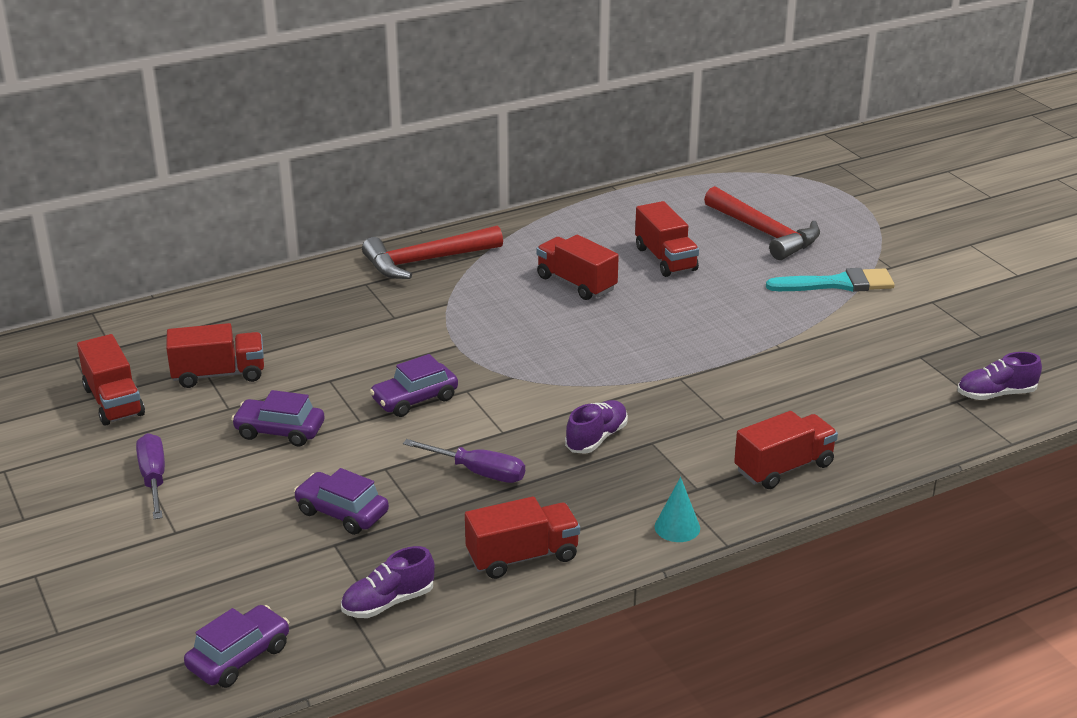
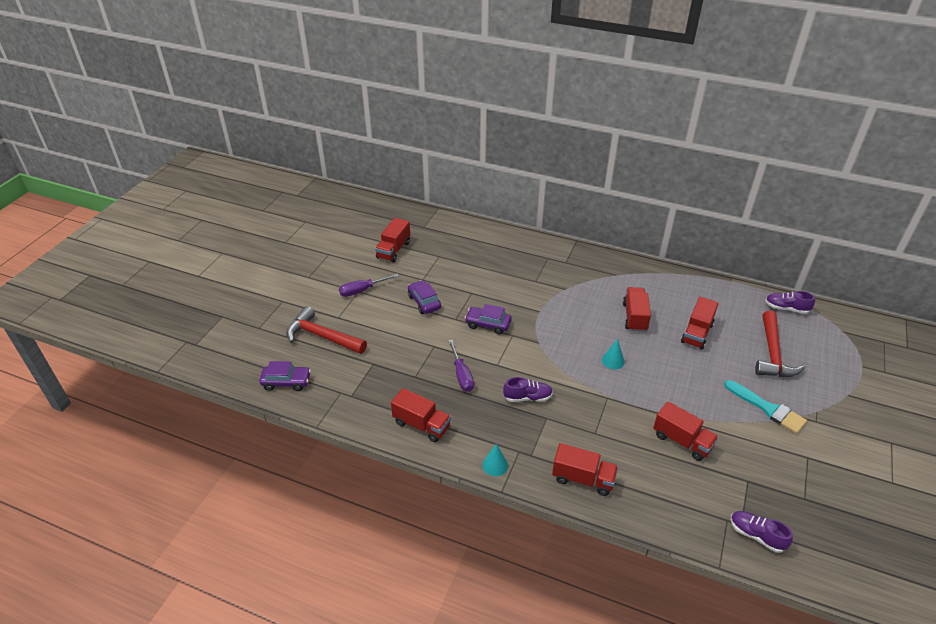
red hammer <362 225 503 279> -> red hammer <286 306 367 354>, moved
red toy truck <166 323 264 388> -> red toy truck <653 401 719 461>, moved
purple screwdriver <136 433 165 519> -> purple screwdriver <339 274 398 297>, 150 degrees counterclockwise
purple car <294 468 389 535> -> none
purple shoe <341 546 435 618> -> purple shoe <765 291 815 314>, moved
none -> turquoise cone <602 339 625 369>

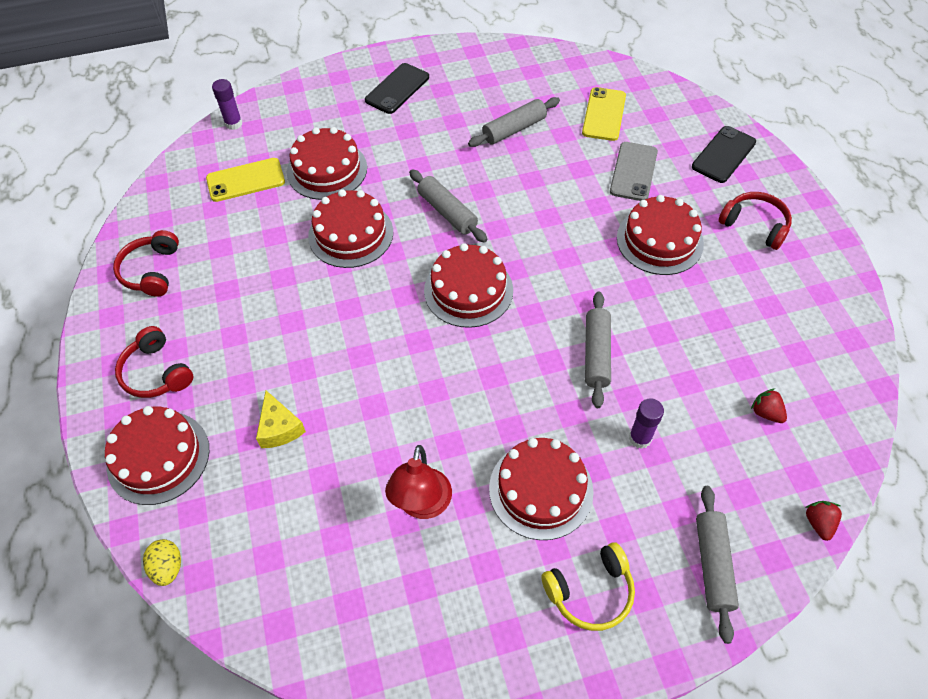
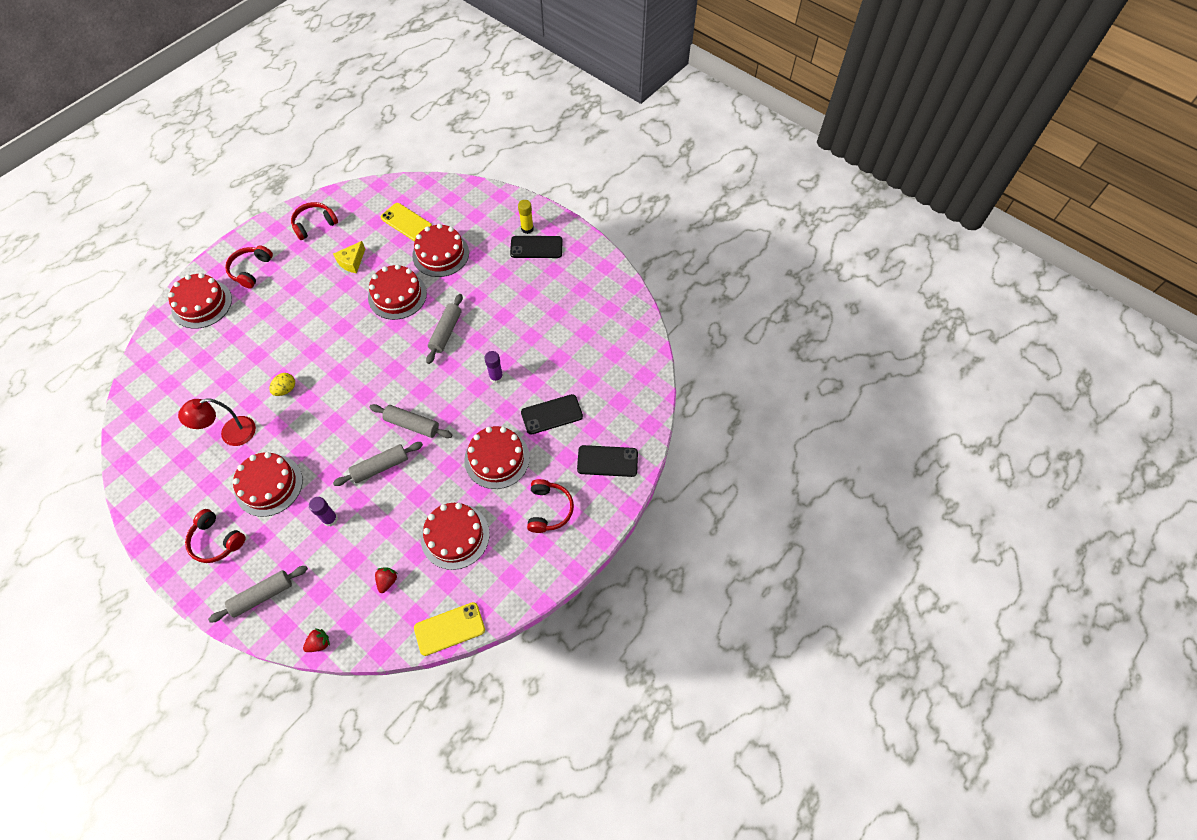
purple glue <212 79 242 130> -> purple glue <484 351 503 384>, moved
golden mobile phone <582 87 626 141> -> golden mobile phone <414 602 485 656>, moved
gray pastry roller <468 97 560 147> -> gray pastry roller <369 404 452 438>, moved
gray mobile phone <610 142 658 201> -> ebony mobile phone <521 394 583 434>
red gateau <424 243 513 328> -> red gateau <421 503 490 570>, moved
golden piece of cheese <256 391 306 448> -> golden piece of cheese <333 241 365 273>, moved
golden egg shape <143 539 181 586> -> golden egg shape <269 373 295 396>, moved
golden over-ear headphones <541 542 635 631> -> red over-ear headphones <185 509 246 563>
none -> golden glue <518 200 534 234>

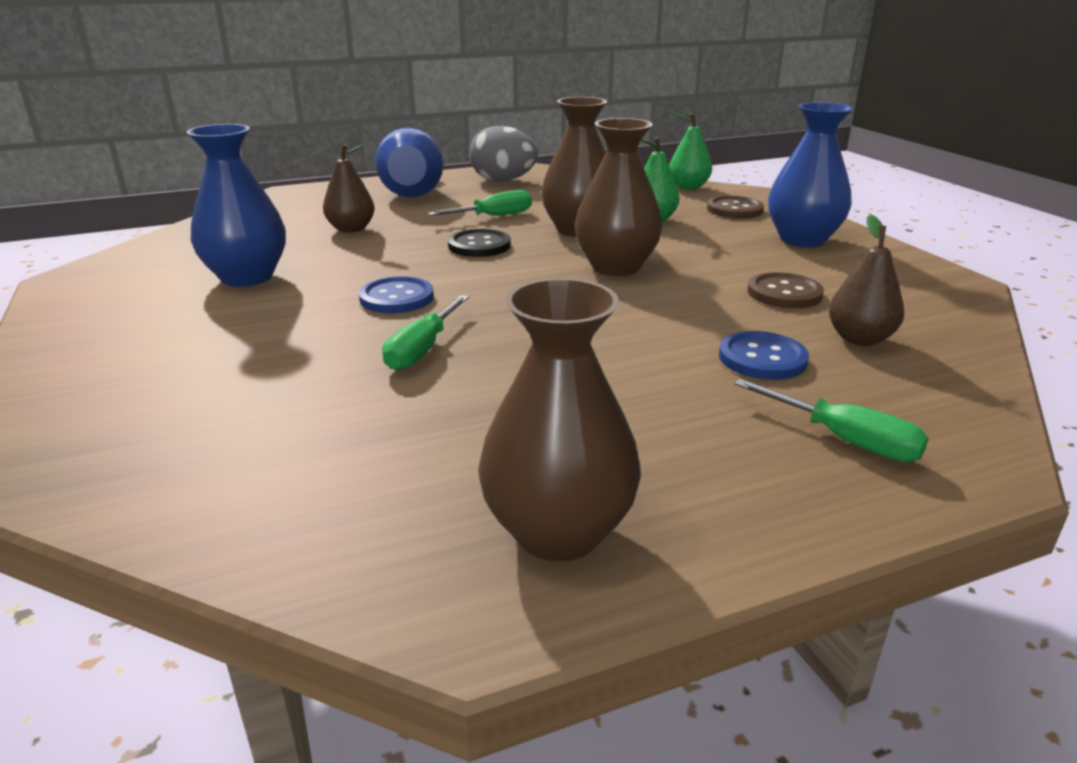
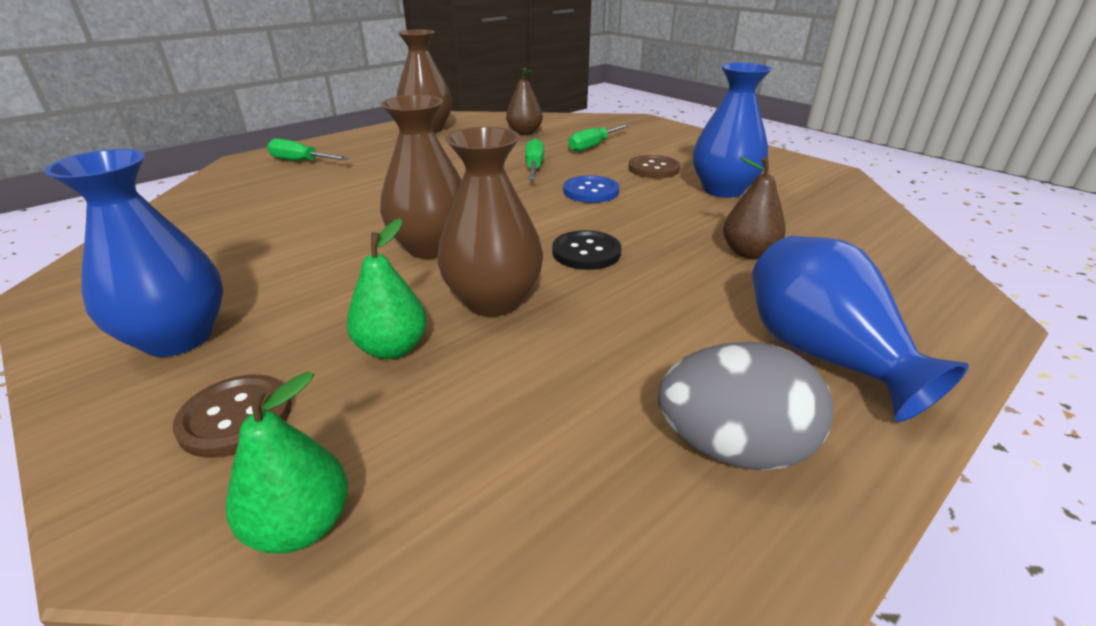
emerald screwdriver <428 190 532 216> -> emerald screwdriver <568 124 629 152>, moved
dark brown pear <829 215 904 346> -> dark brown pear <506 68 543 135>, moved
dark brown button <747 272 824 308> -> dark brown button <628 155 680 178>, moved
blue button <719 331 809 380> -> none

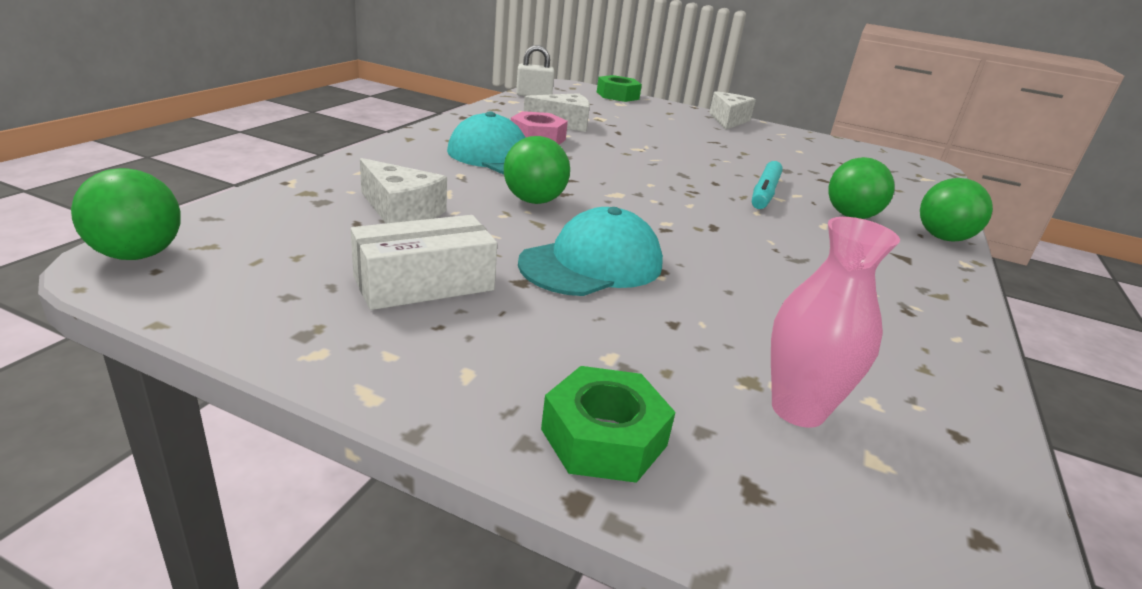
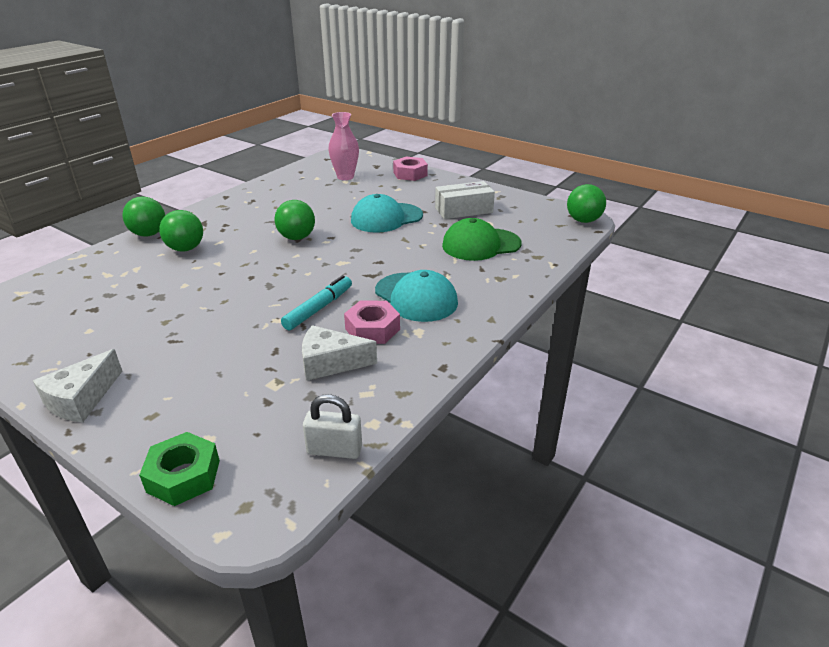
emerald sphere <504 136 570 204> -> emerald sphere <275 200 315 240>, moved
snow-white piece of cheese <360 158 447 223> -> emerald cap <442 218 522 261>
turquoise marker <752 161 783 209> -> turquoise marker <281 275 352 330>, moved
emerald nut <541 366 676 483> -> rose-pink nut <393 157 428 181>

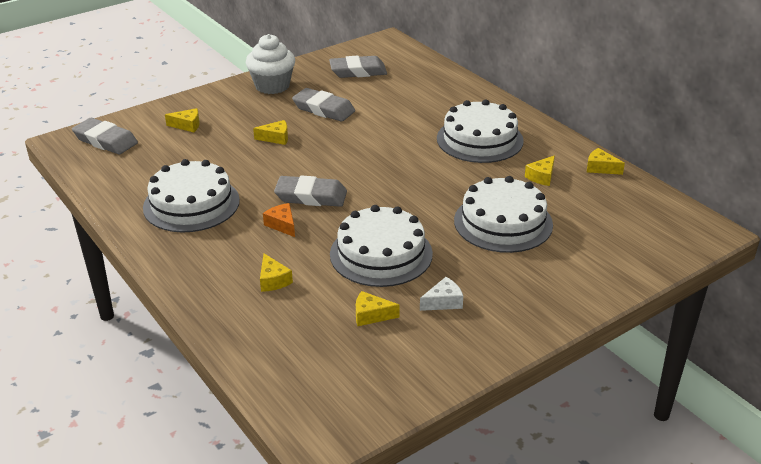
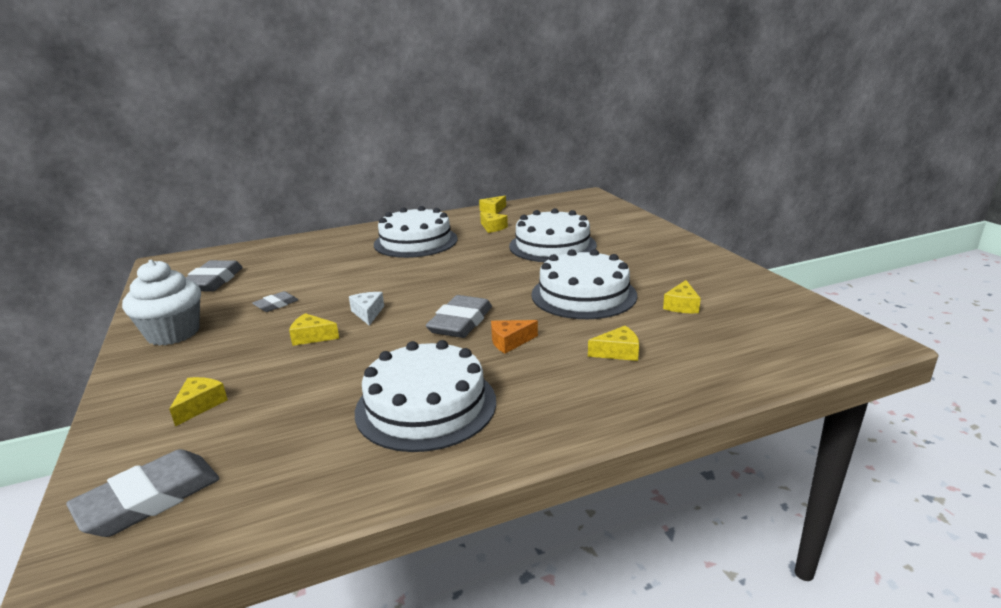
gray gum eraser <292 88 355 122> -> gray gum eraser <252 291 298 312>, x0.54
golden piece of cheese <253 120 288 145> -> golden piece of cheese <289 313 339 346>, 90 degrees counterclockwise
snow-white piece of cheese <420 277 463 311> -> snow-white piece of cheese <349 292 384 326>, moved

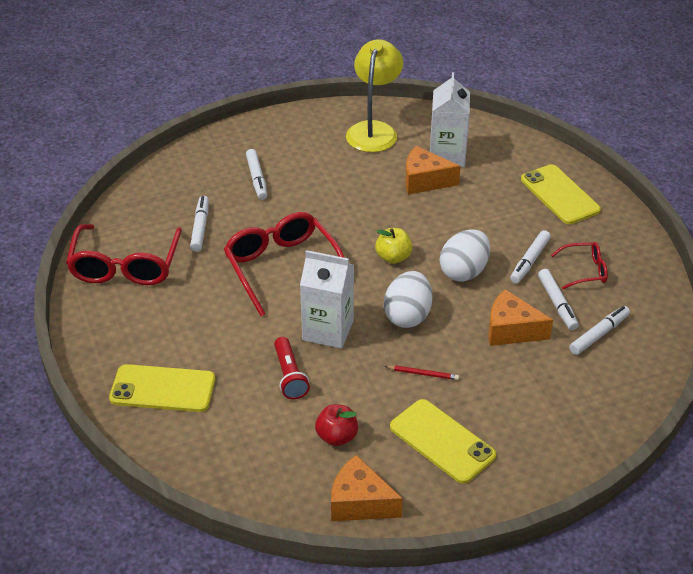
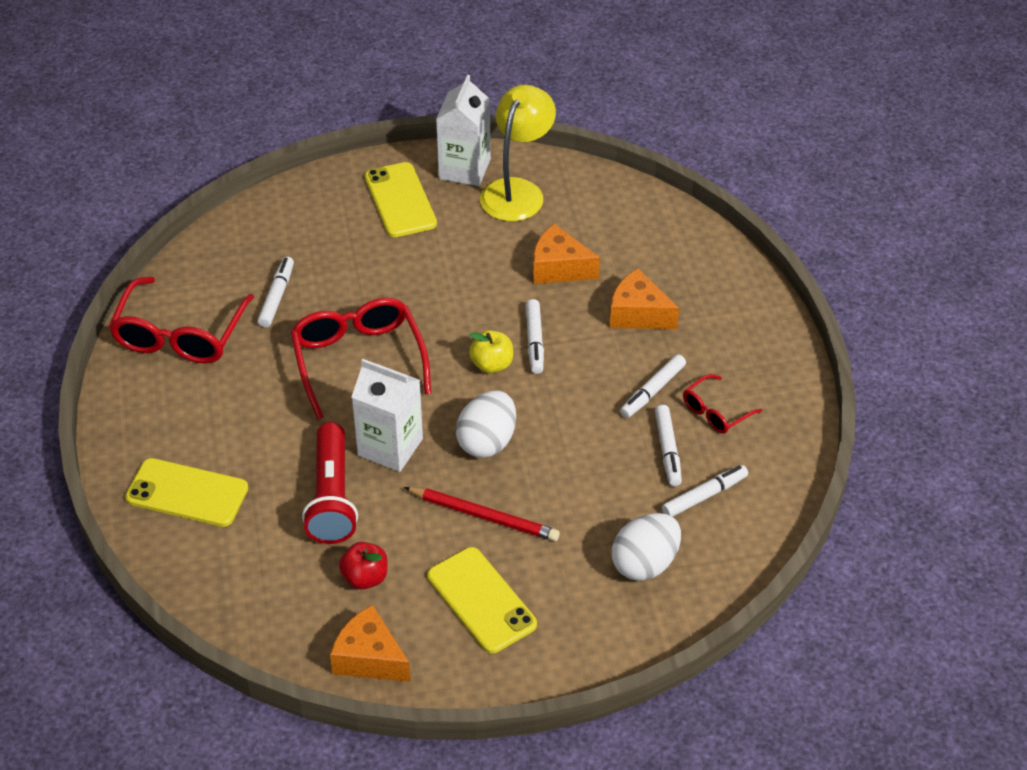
snow-white carton <430 72 470 167> -> snow-white carton <436 75 491 186>, moved
snow-white marker <246 149 267 200> -> snow-white marker <526 299 544 374>, moved
golden mobile phone <521 164 601 224> -> golden mobile phone <365 162 437 237>, moved
snow-white egg shape <440 229 490 282> -> snow-white egg shape <612 513 681 581>, moved
red eyeglasses <551 242 608 289> -> red eyeglasses <683 374 762 434>, 135 degrees clockwise
orange piece of cheese <488 289 553 346> -> orange piece of cheese <610 269 679 329>, moved
red torch <274 337 310 399> -> red torch <302 422 358 544>, x1.59
red lead pencil <384 365 459 380> -> red lead pencil <404 487 560 541>, x1.90

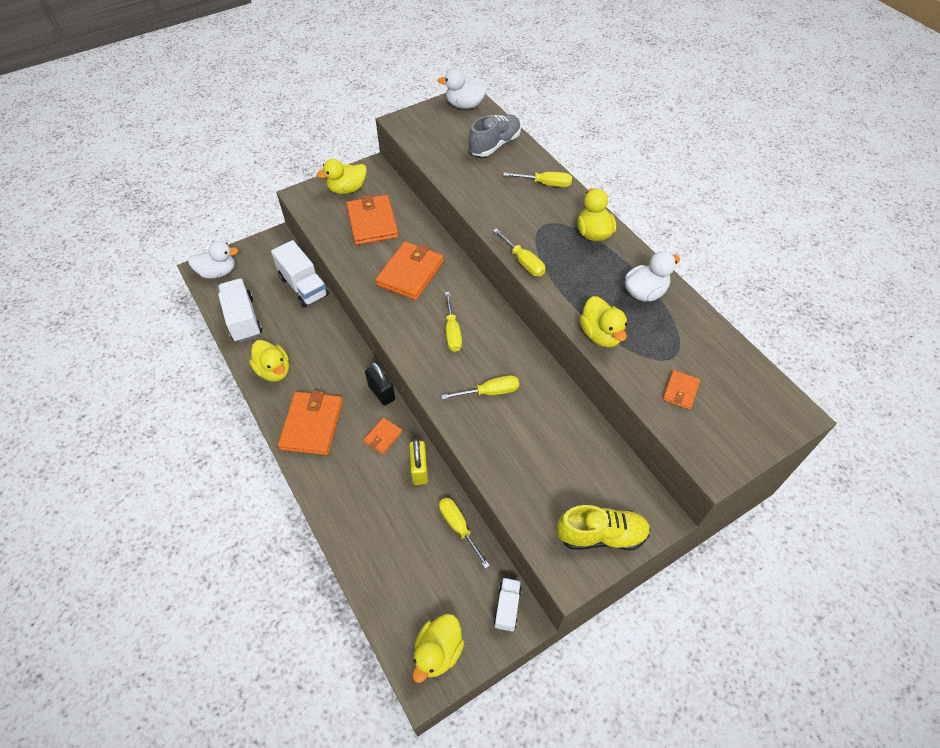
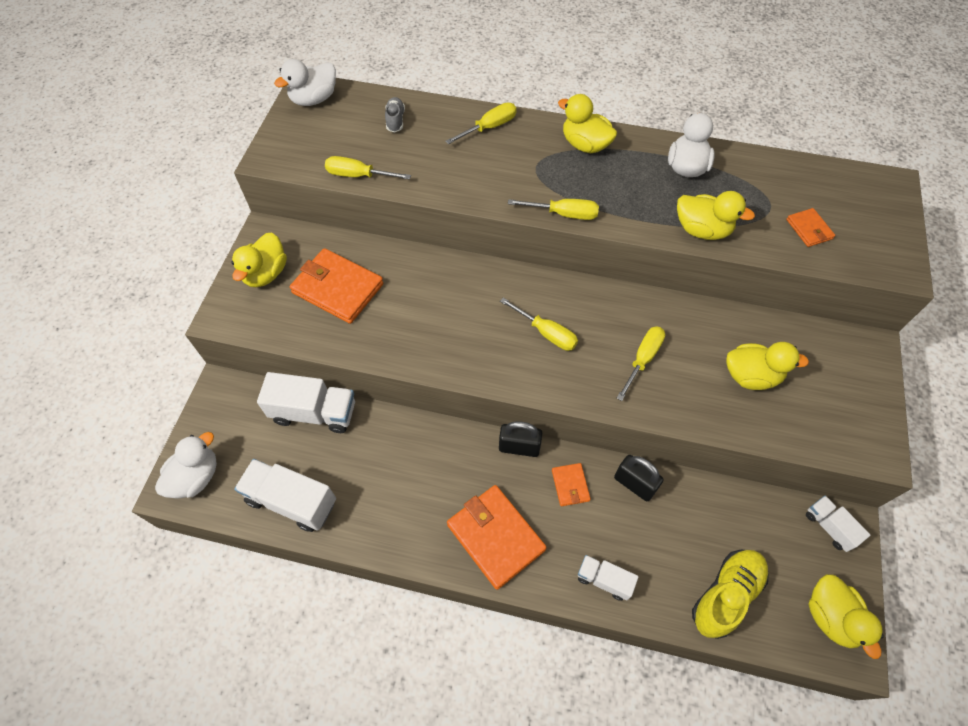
gray shoe <469 114 521 157> -> gray shoe <385 97 405 133>, x0.53
orange wallet <376 241 444 300> -> none
golden toy duck <249 340 289 382> -> golden toy duck <726 342 809 390>, moved
golden padlock <409 439 428 485> -> ebony padlock <614 455 664 501>
golden screwdriver <439 498 490 569> -> golden screwdriver <325 156 411 180>, moved
golden shoe <557 505 651 550> -> golden shoe <692 550 769 639>, moved
none -> snow-white toy truck <578 555 638 601>

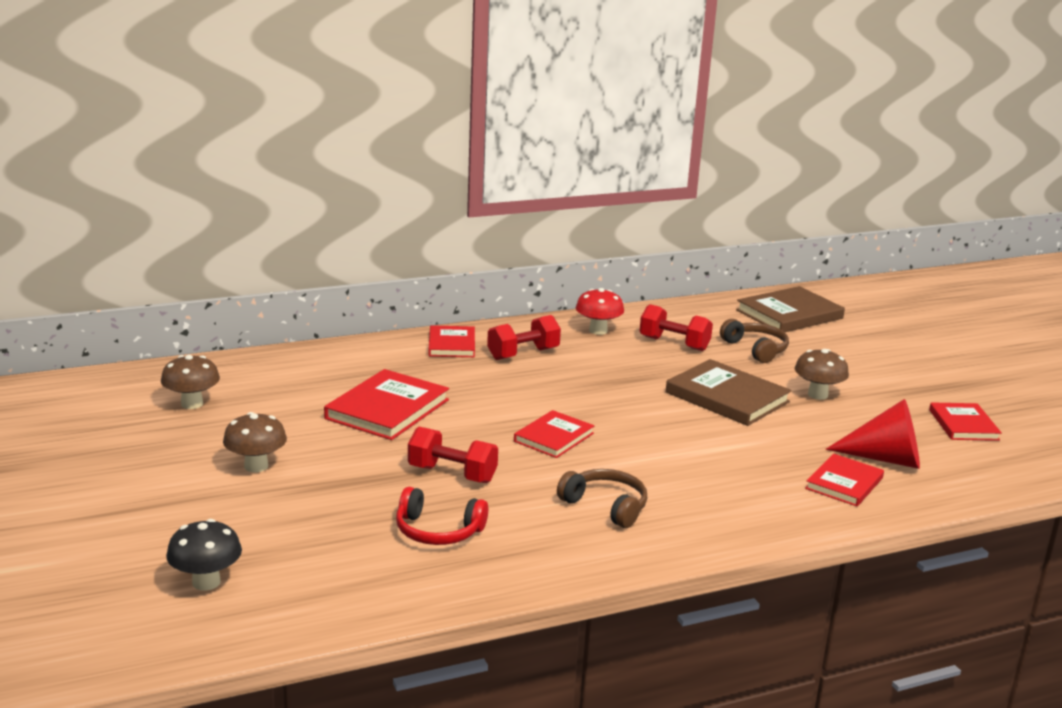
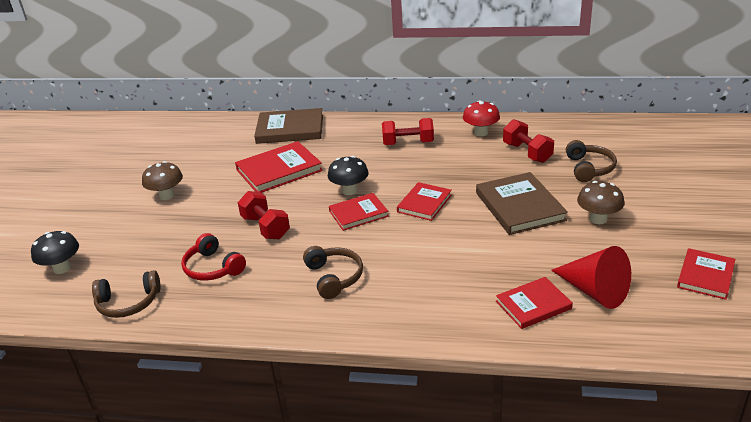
dark brown hardcover <736 286 845 332> -> dark brown hardcover <254 108 323 144>, moved
red hardcover <428 325 475 357> -> red hardcover <397 182 452 221>, moved
dark brown fungus <161 355 220 409> -> none
none -> ebony fungus <328 156 369 195>
none -> dark brown over-ear headphones <92 270 161 318>

